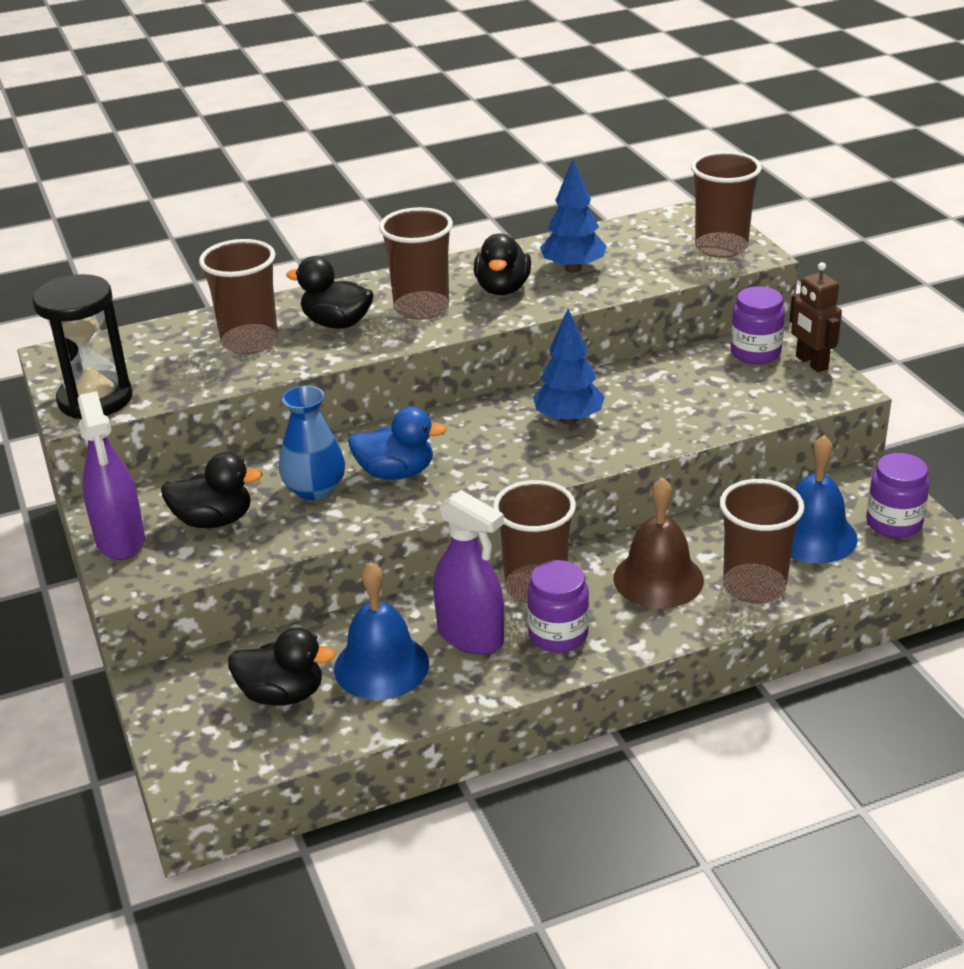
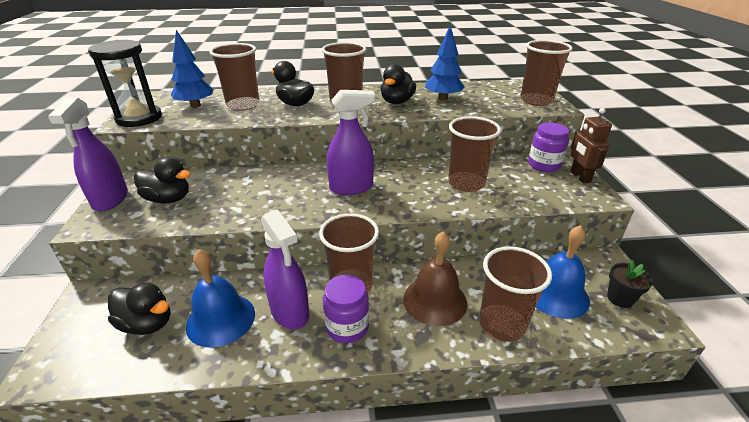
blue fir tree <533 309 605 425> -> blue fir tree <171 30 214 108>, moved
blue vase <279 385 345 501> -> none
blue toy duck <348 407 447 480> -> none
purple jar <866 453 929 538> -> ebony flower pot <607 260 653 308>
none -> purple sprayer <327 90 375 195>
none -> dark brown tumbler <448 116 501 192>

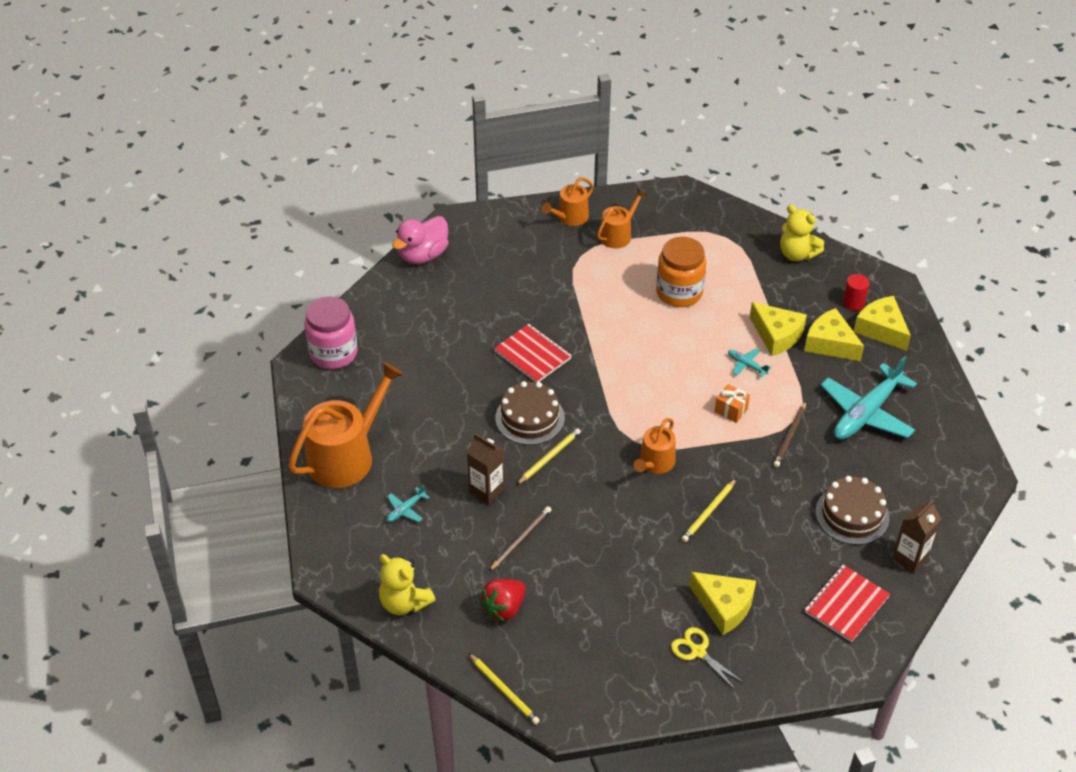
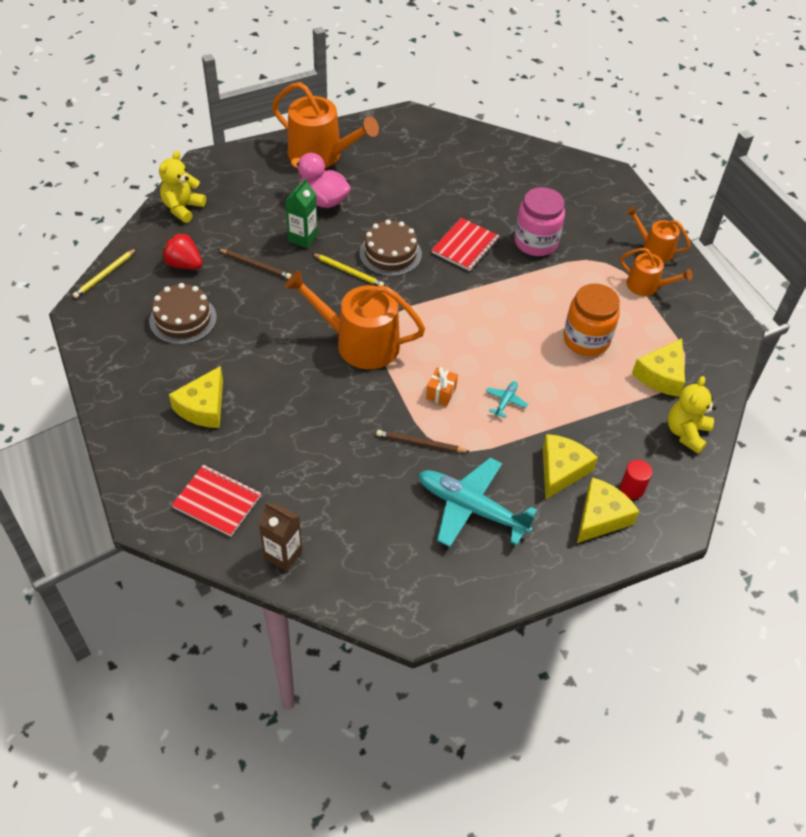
rose-pink toy duck <392 216 449 264> -> rose-pink toy duck <291 153 351 208>, moved
rose-pink jar <304 296 358 369> -> rose-pink jar <515 187 565 256>, moved
golden piece of cheese <750 302 807 356> -> golden piece of cheese <632 338 685 397>, moved
orange sprinkling can <634 418 676 474> -> orange sprinkling can <285 270 425 369>, x1.83
dark brown carton <467 433 505 505> -> emerald carton <285 178 318 248>
dark brown gateau <815 476 889 545> -> dark brown gateau <149 283 217 345>, moved
golden lead pencil <681 478 737 542> -> none
turquoise plane <387 485 430 522> -> none
golden pair of scissors <671 627 744 689> -> none

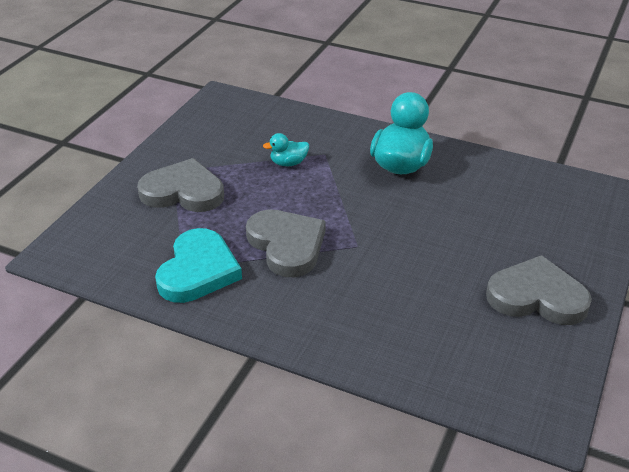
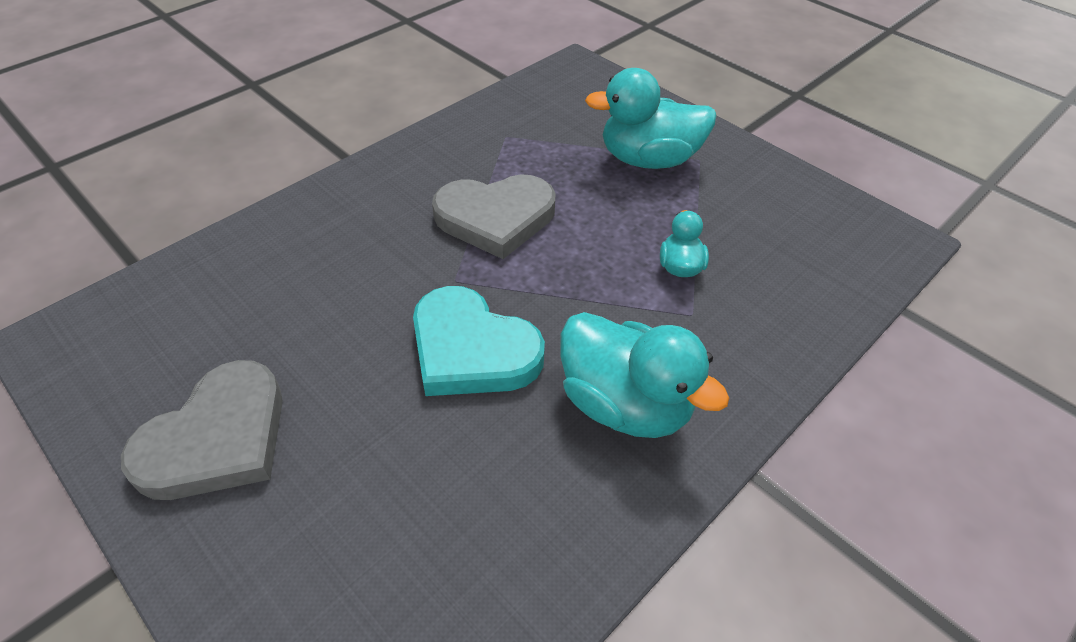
gray heart <137 158 224 212> -> turquoise toy duck <585 68 717 169>
turquoise heart <155 228 242 303> -> turquoise heart <413 286 545 396>, moved

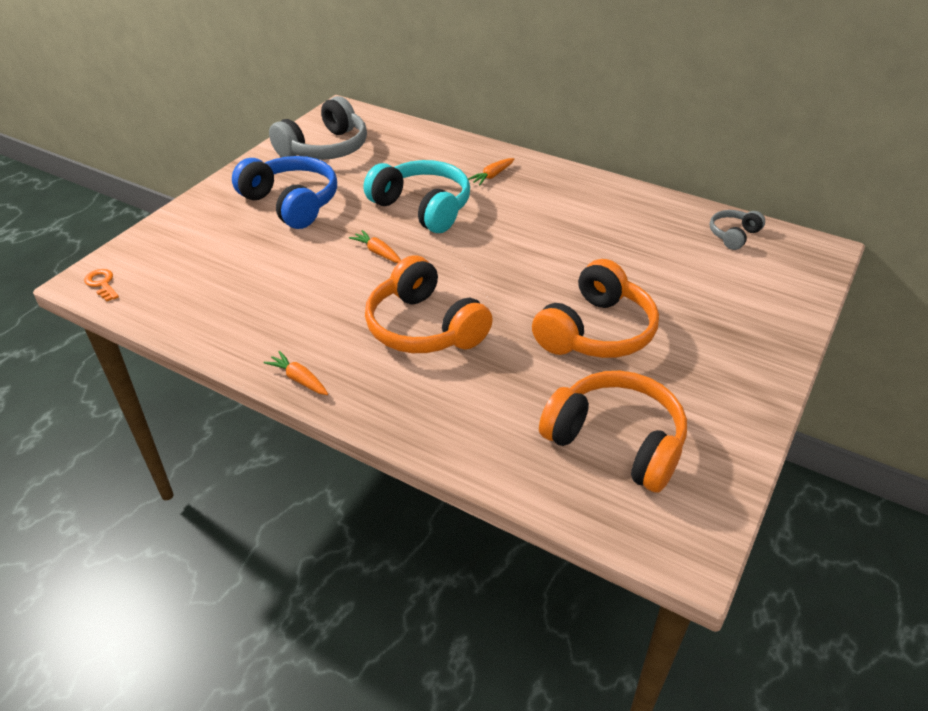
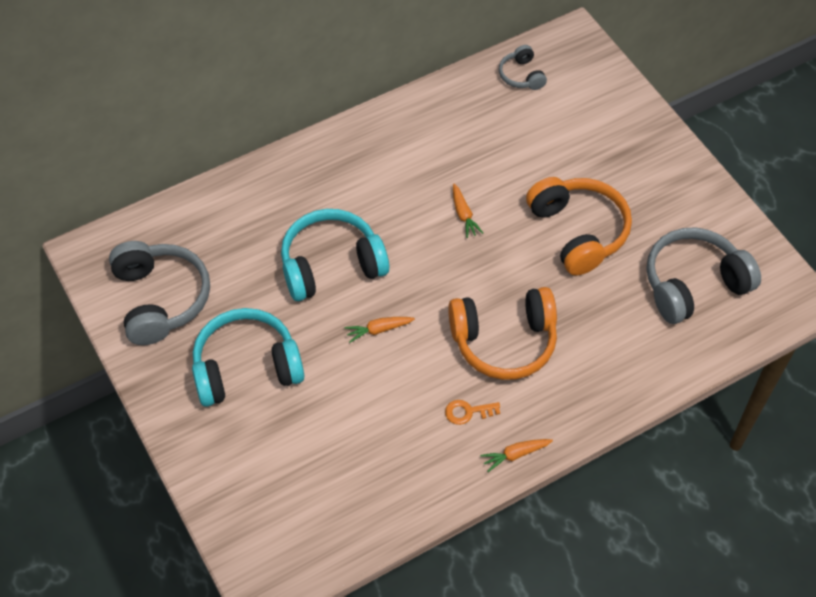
blue over-ear headphones <232 156 337 229> -> turquoise over-ear headphones <192 308 304 407>
orange carrot <468 158 514 185> -> orange carrot <453 184 483 238>, moved
orange latchkey <84 269 119 302> -> orange latchkey <445 400 500 425>, moved
orange over-ear headphones <539 371 687 493> -> gray over-ear headphones <647 227 761 324>

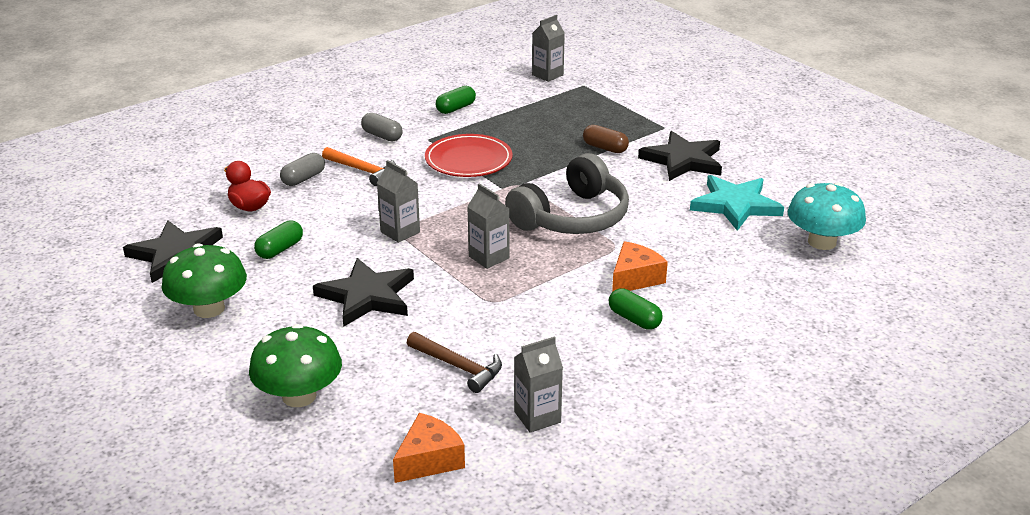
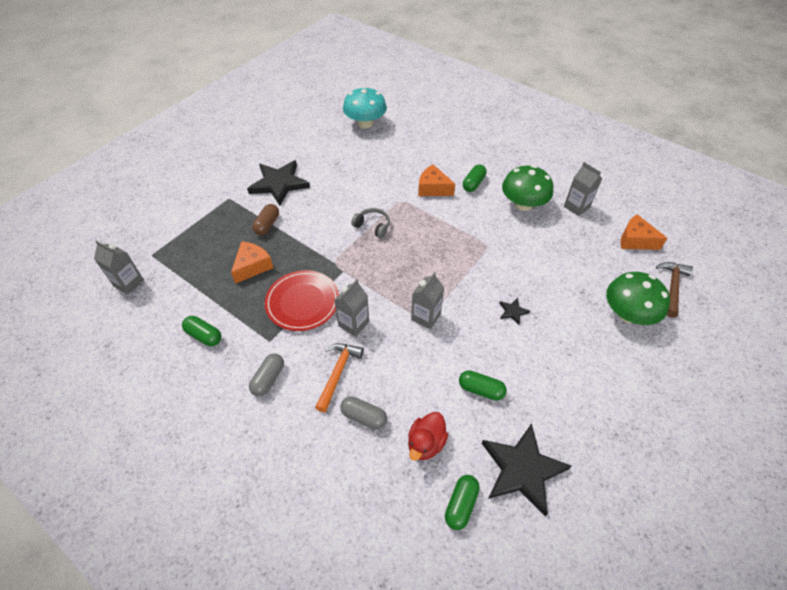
gray over-ear headphones <505 153 629 234> -> gray over-ear headphones <351 208 390 238>, x0.45
turquoise star shape <690 175 784 231> -> none
gray carton <467 183 509 269> -> gray carton <334 280 369 337>, moved
emerald fungus <161 243 247 318> -> emerald fungus <502 165 553 211>, moved
ebony star shape <313 258 414 327> -> ebony star shape <499 298 530 325>, x0.43
dark brown hammer <407 332 502 393> -> dark brown hammer <656 262 693 318>, moved
none -> orange piece of cheese <231 241 273 284>
none -> emerald capsule <445 475 480 530>

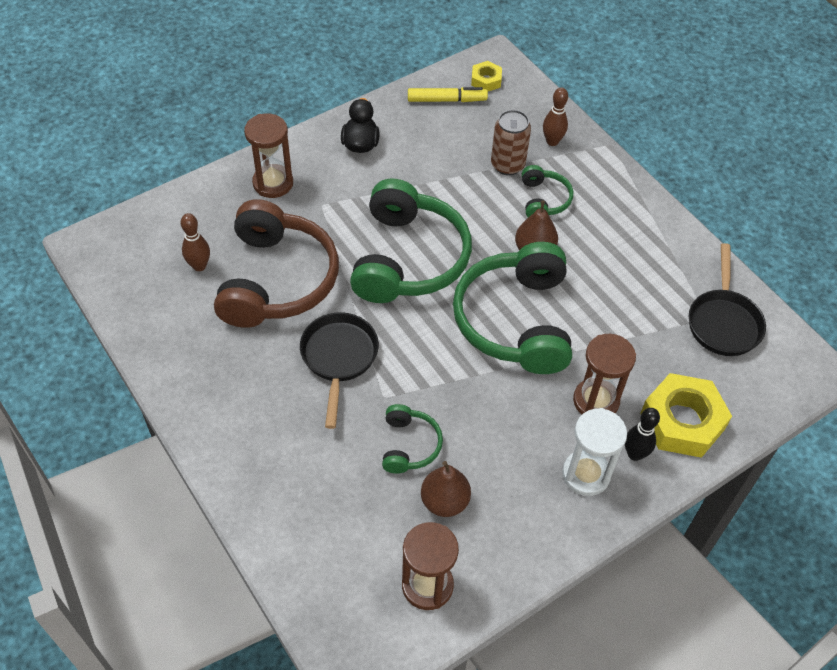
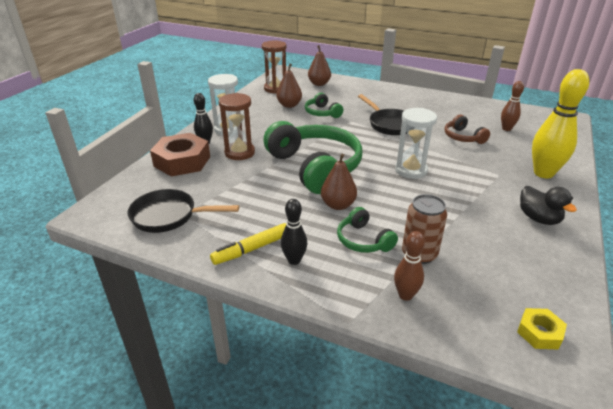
golden marker <408 87 488 102> -> golden marker <210 223 286 265>, moved
dark brown sand timer <244 113 293 198> -> golden bowling pin <532 69 589 178>
emerald over-ear headphones <350 179 472 303> -> snow-white sand timer <395 108 437 179>
dark brown over-ear headphones <214 199 339 328> -> dark brown over-ear headphones <445 115 490 144>, x0.47
ebony frying pan <689 243 766 356> -> ebony frying pan <128 189 239 233>, 60 degrees counterclockwise
golden nut <640 373 732 458> -> dark brown nut <150 133 210 176>
none -> dark brown pear <308 45 331 86>
none -> ebony bowling pin <281 199 307 265>

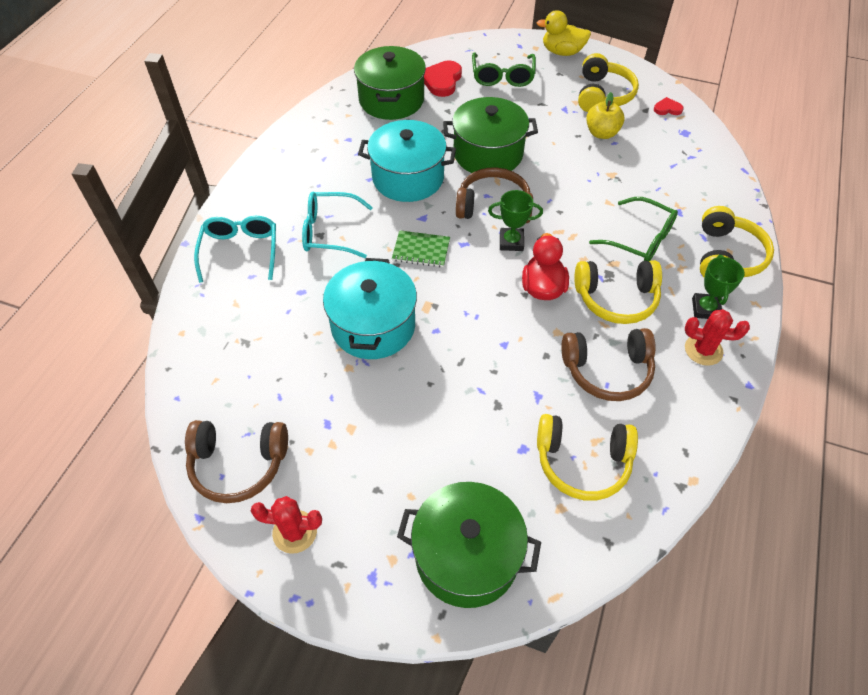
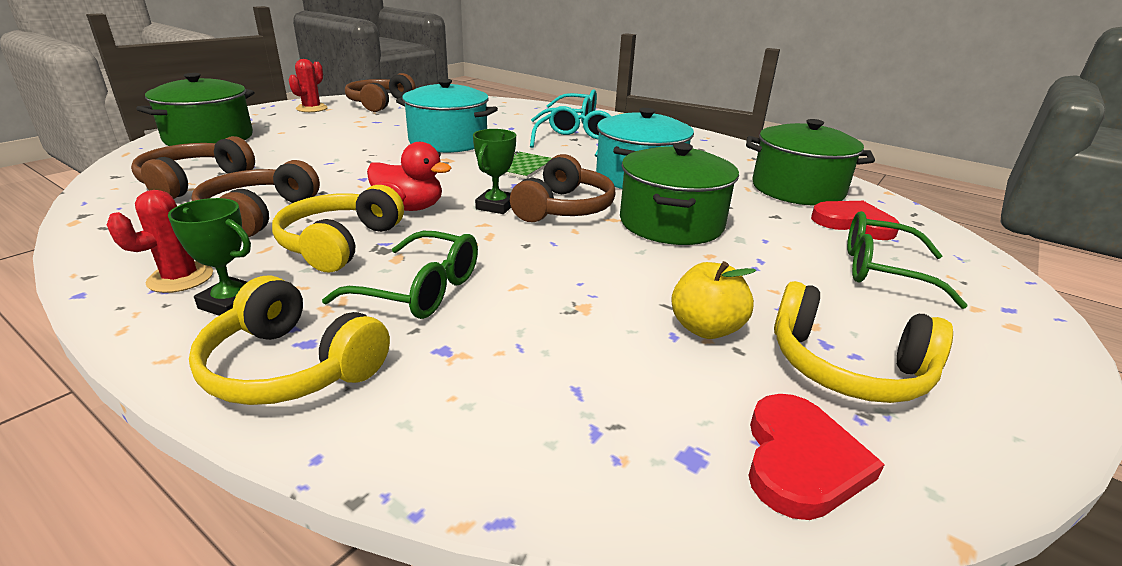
golden toy duck <536 10 591 56> -> none
red heart <654 97 683 115> -> red heart <748 394 885 520>, x1.80
emerald eyeglasses <589 197 678 261> -> emerald eyeglasses <322 231 478 319>, 120 degrees counterclockwise
golden over-ear headphones <537 414 638 501> -> dark brown over-ear headphones <131 136 255 199>

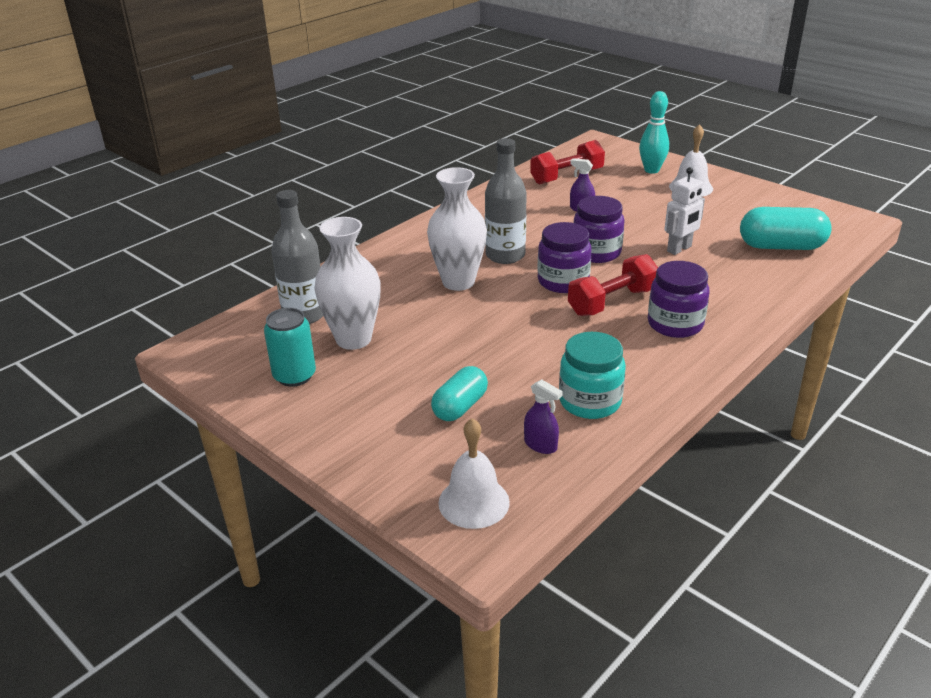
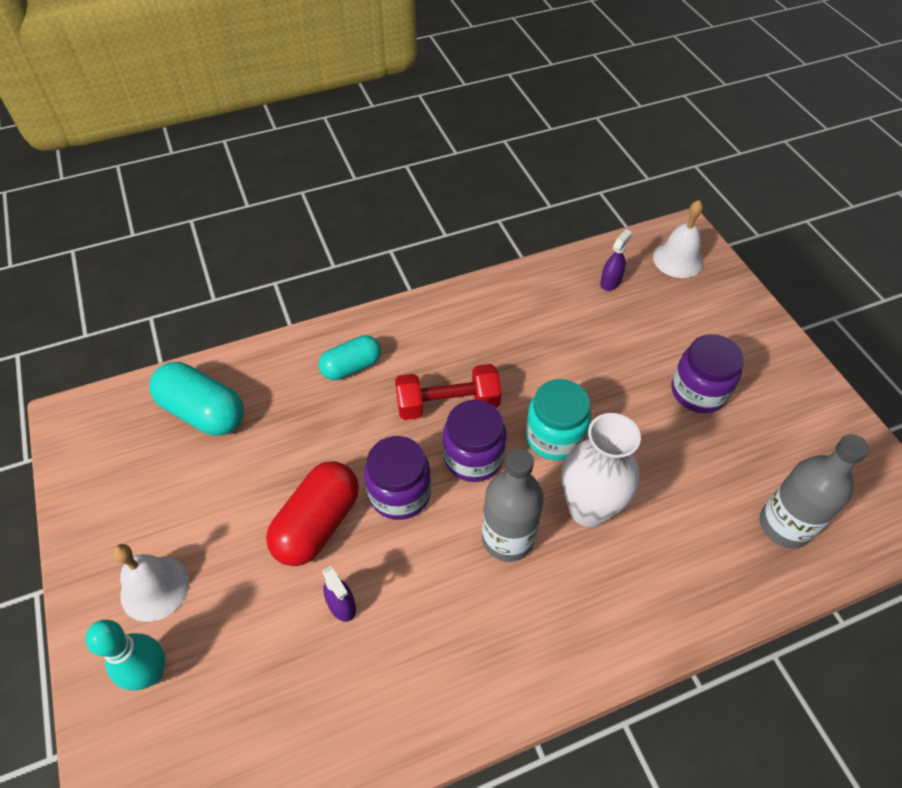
red dumbbell <530 140 605 185> -> none
snow-white robot figure <665 167 705 255> -> none
snow-white vase <314 217 381 350> -> none
purple jar <648 261 709 338> -> purple jar <671 334 744 413>, moved
turquoise tin <264 308 316 387> -> none
turquoise jar <559 332 626 419> -> turquoise jar <525 379 591 460>, moved
turquoise capsule <431 366 488 421> -> turquoise capsule <319 335 381 380>, moved
purple sprayer <524 379 563 454> -> purple sprayer <600 229 632 291>, 60 degrees clockwise
none -> red capsule <266 461 359 566>

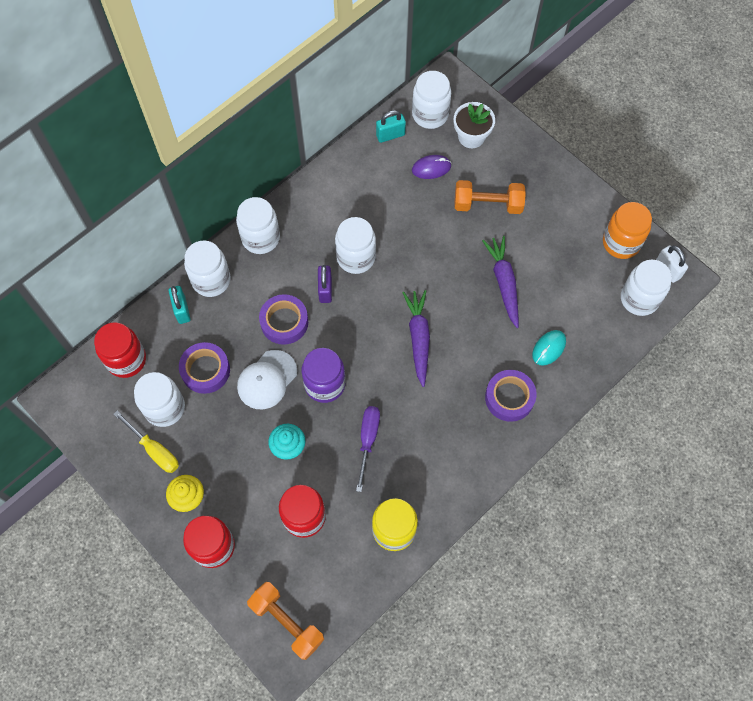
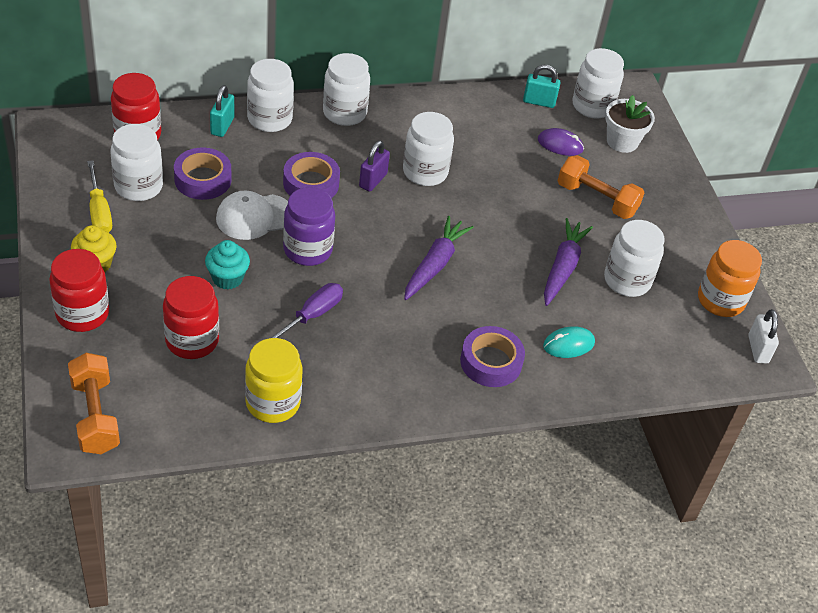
snow-white jar <621 260 672 316> -> snow-white jar <604 220 665 297>, moved

